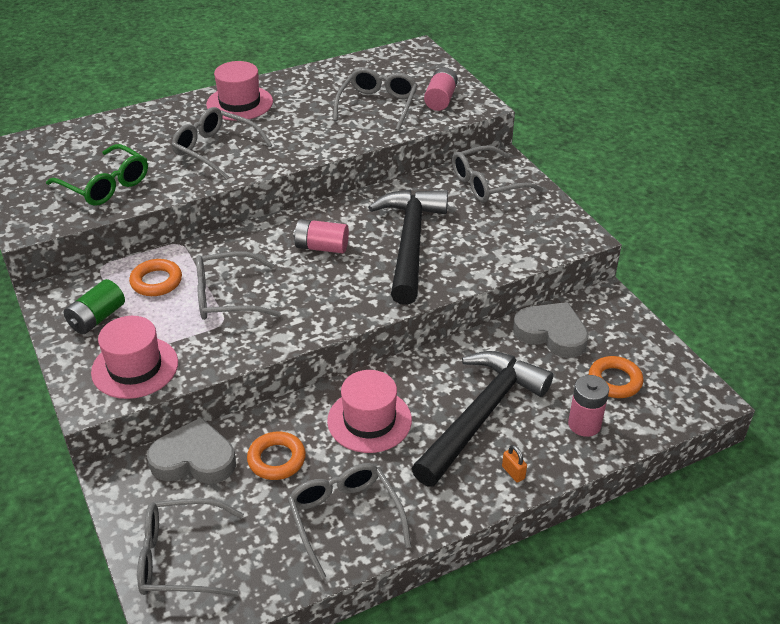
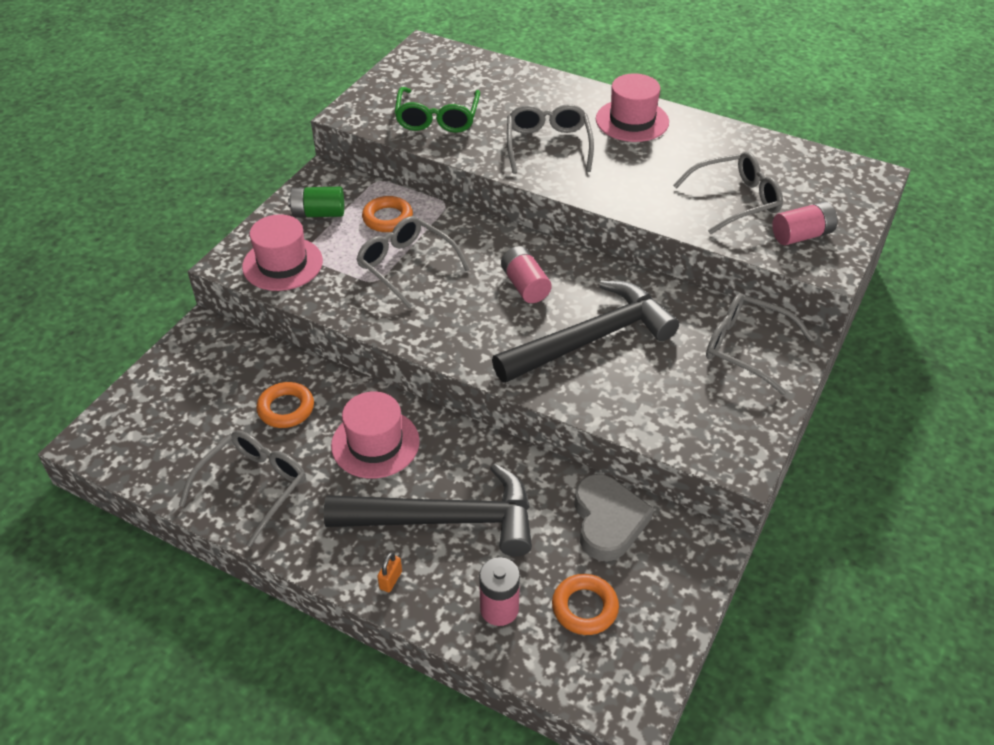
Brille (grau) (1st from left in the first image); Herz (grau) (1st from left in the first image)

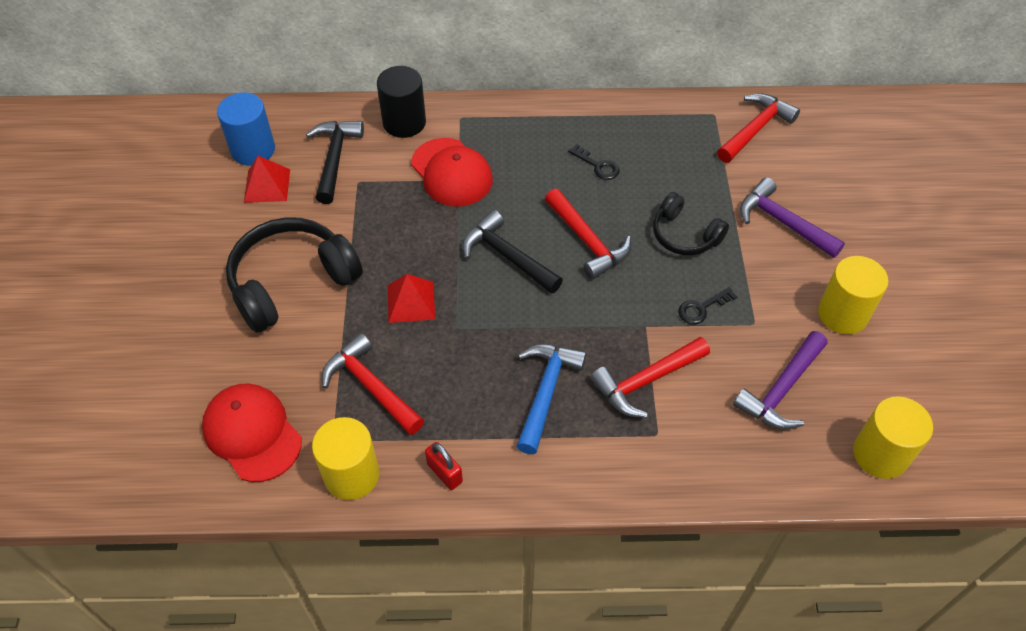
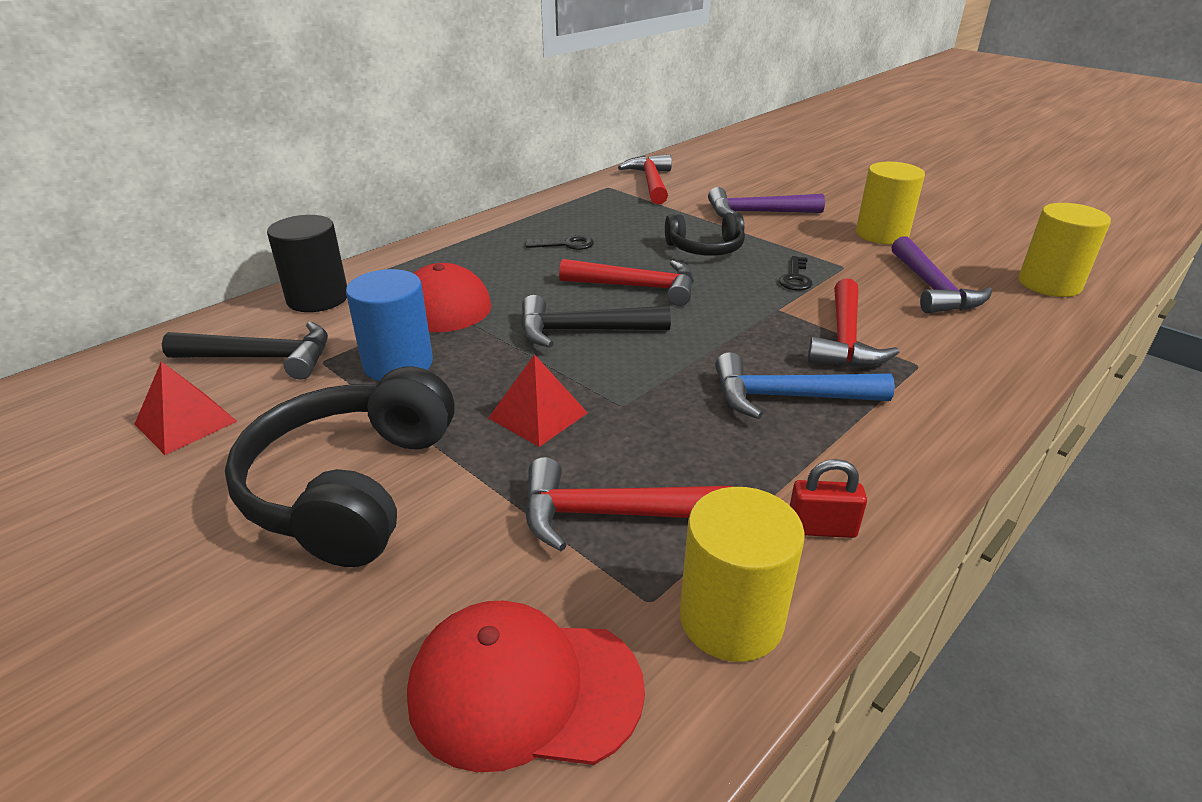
Vollzylinder (blau); Hammer (schwarz) (1st from left); Hammer (blau)

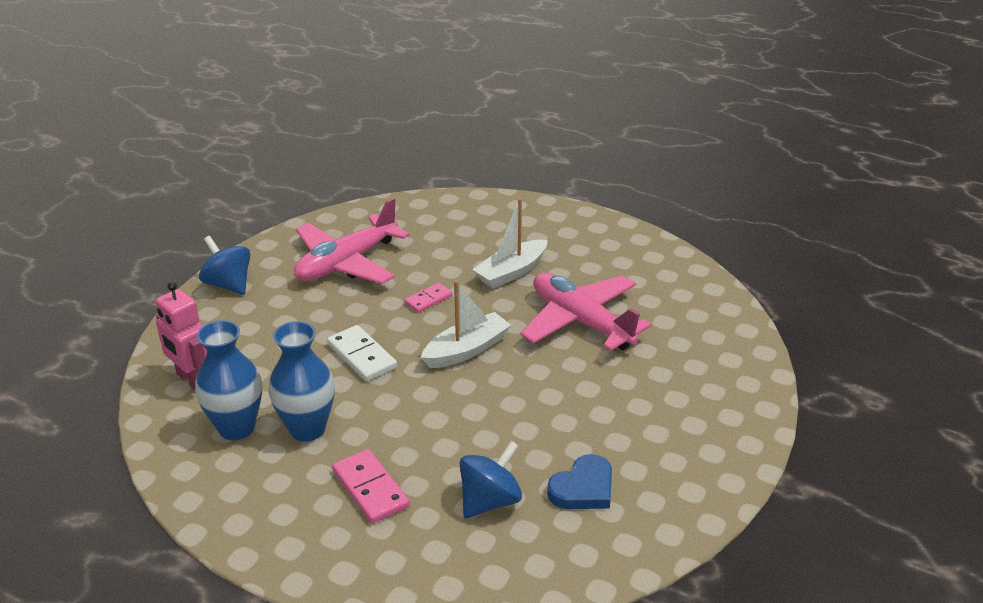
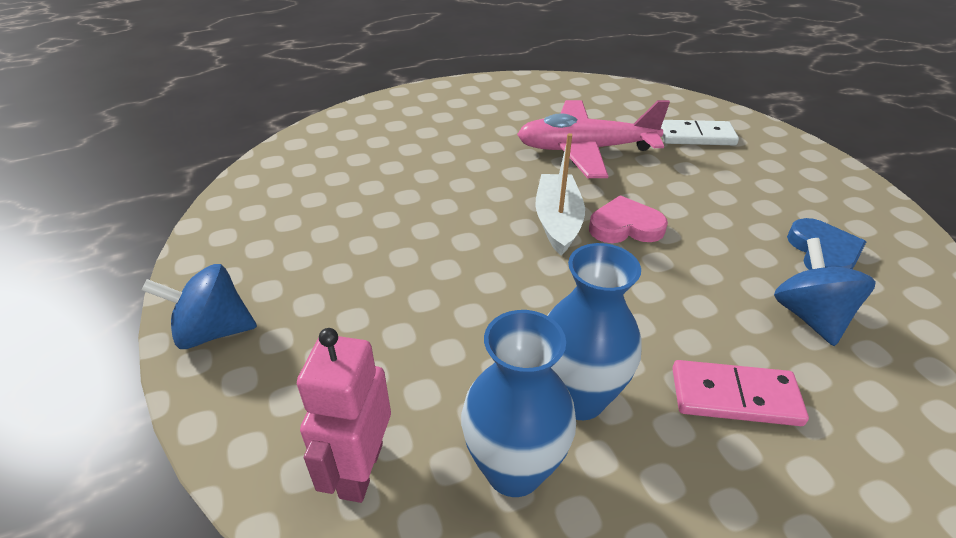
Flugzeug (rosa) (1st from left in the first image); Dominostein (rosa) (2nd from left in the first image); Boot (weiß) (2nd from left in the first image); Herz (rosa); Dominostein (weiß); Roboter (rosa)

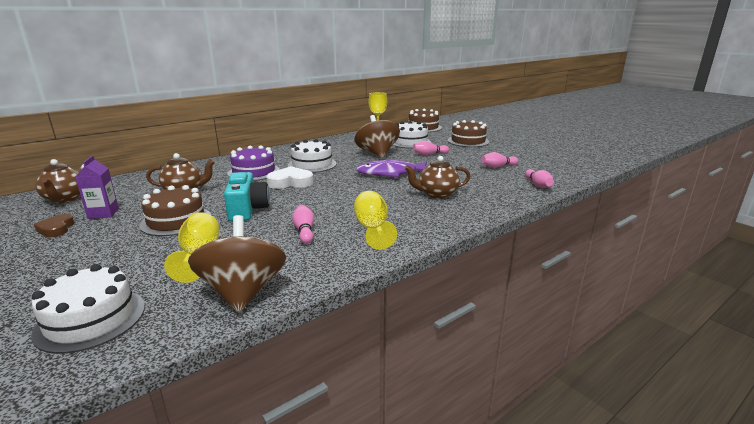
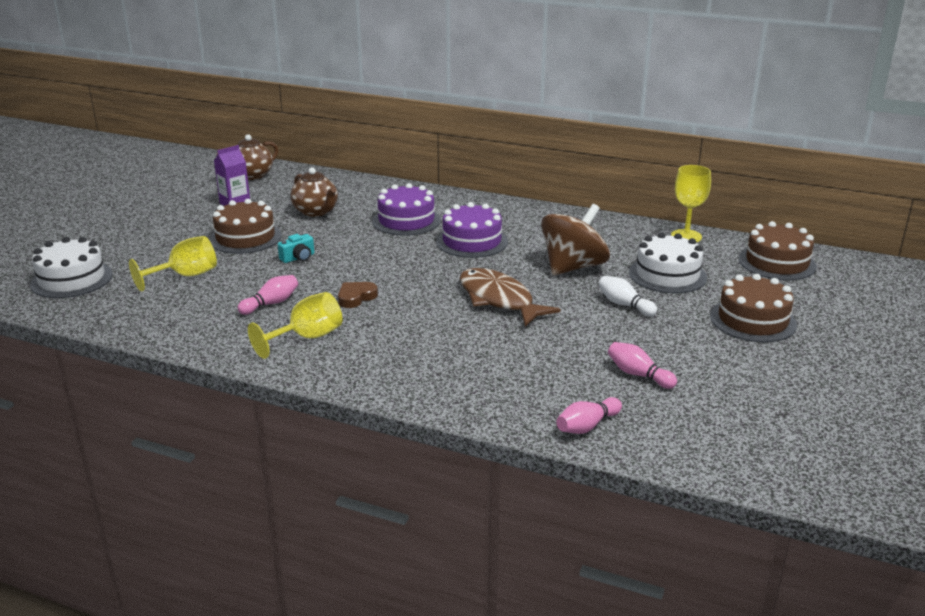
Kreisel (braun) (1st from left in the first image); Herz (weiß); Teekanne (braun) (3rd from left in the first image); Herz (braun); Kuchen (lila) (2nd from left); Fisch (braun); Bowlingkegel (weiß); Kamera (türkis)

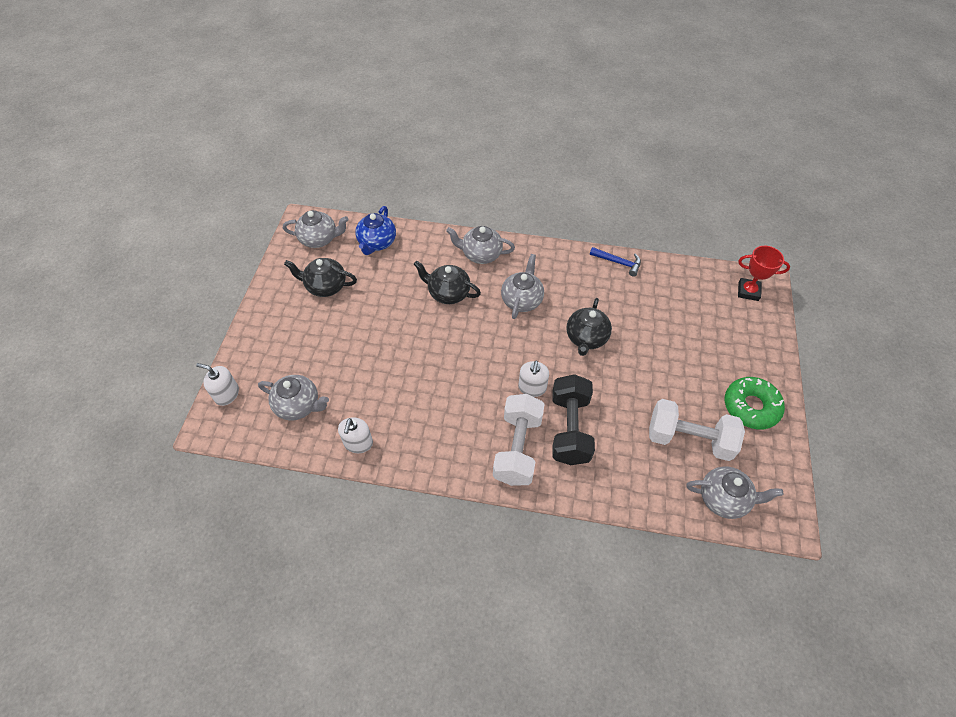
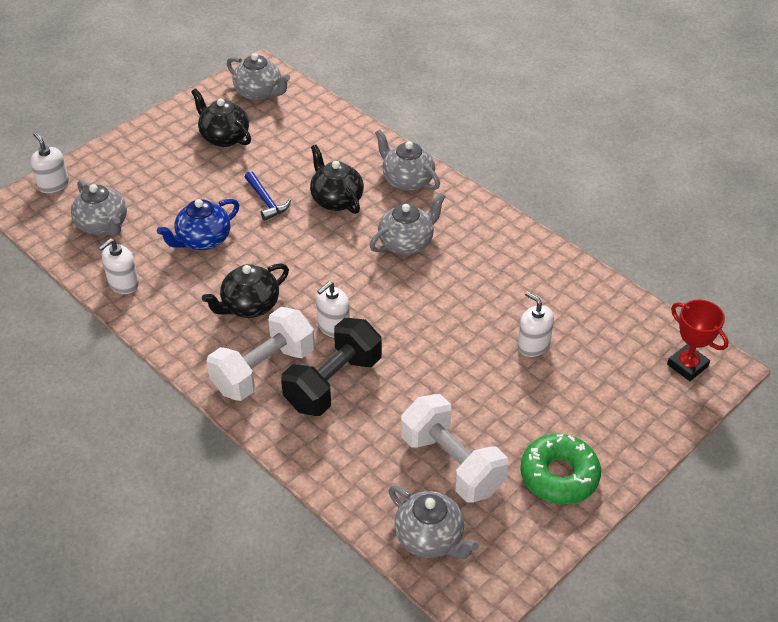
Seifenspender (weiß) (4th from left); Teekanne (blau); Teekanne (schwarz) (2nd from left); Hammer (blau)

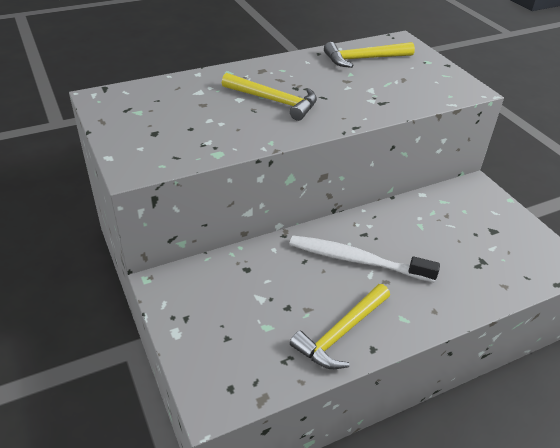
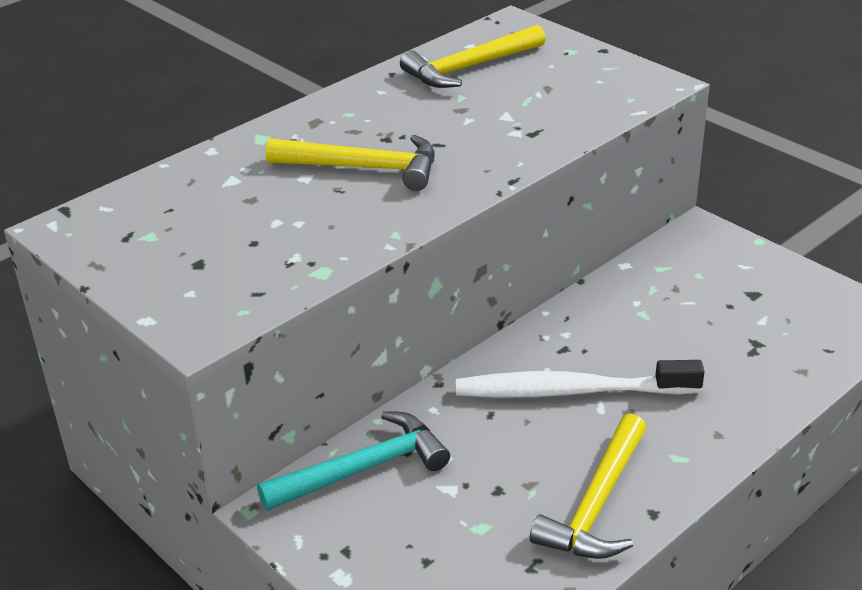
Hammer (türkis)

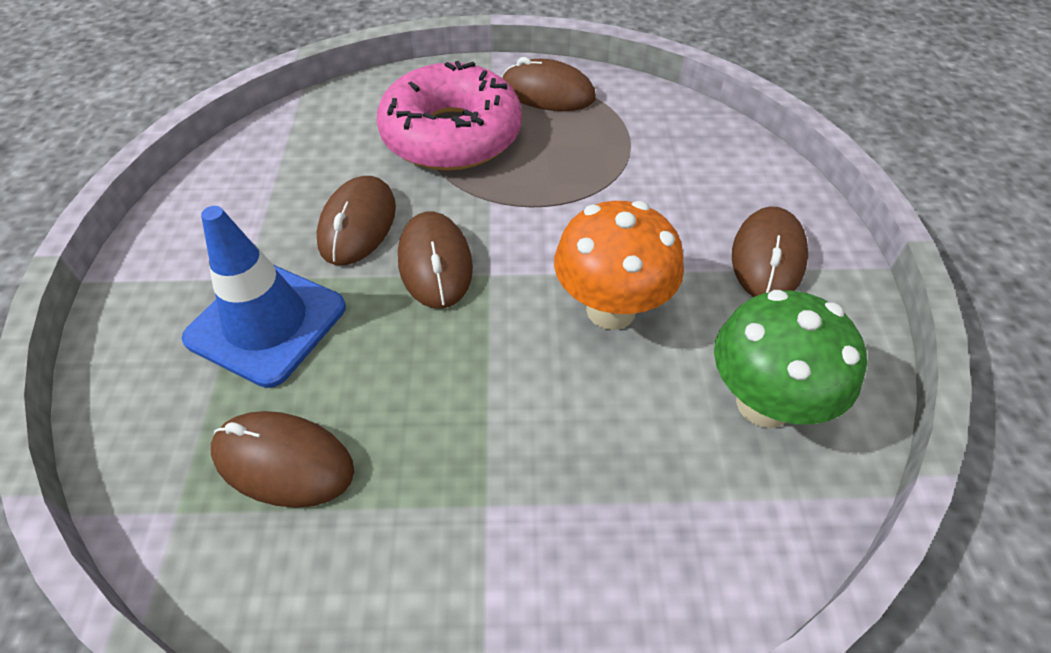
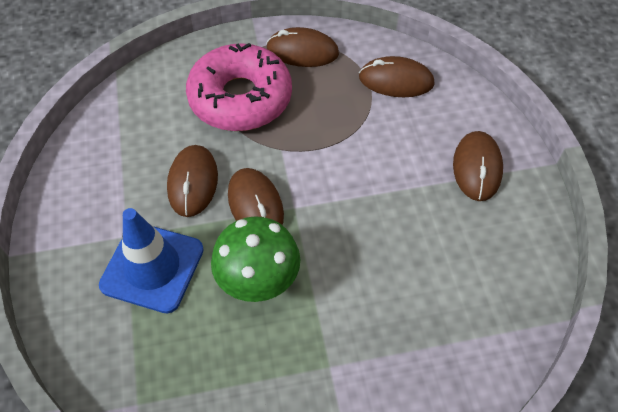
Pilz (orange); Computermaus (braun) (4th from left); Pilz (grün)

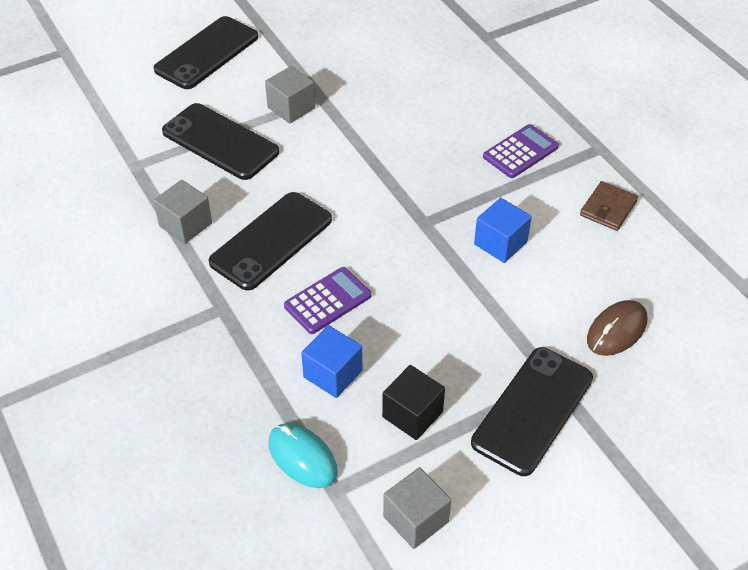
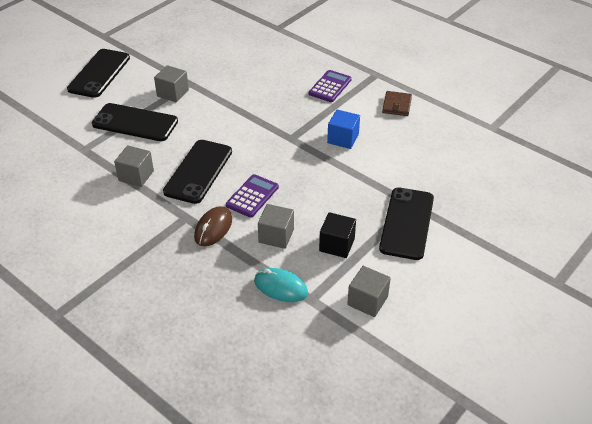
Computermaus (braun); Kubus (grau) (3rd from left)

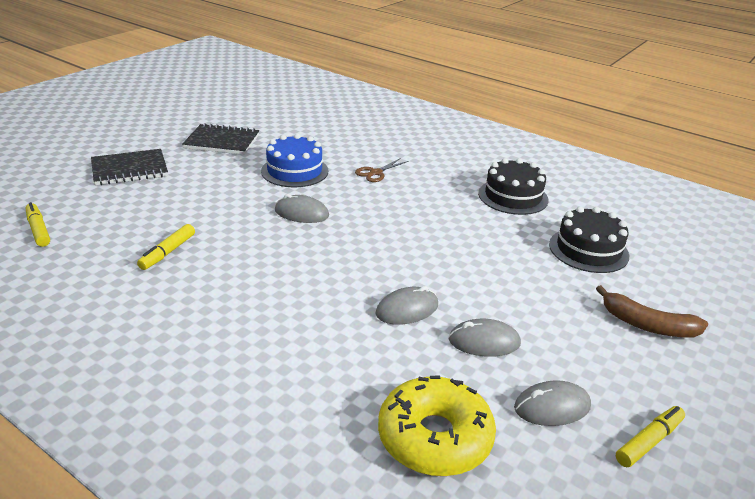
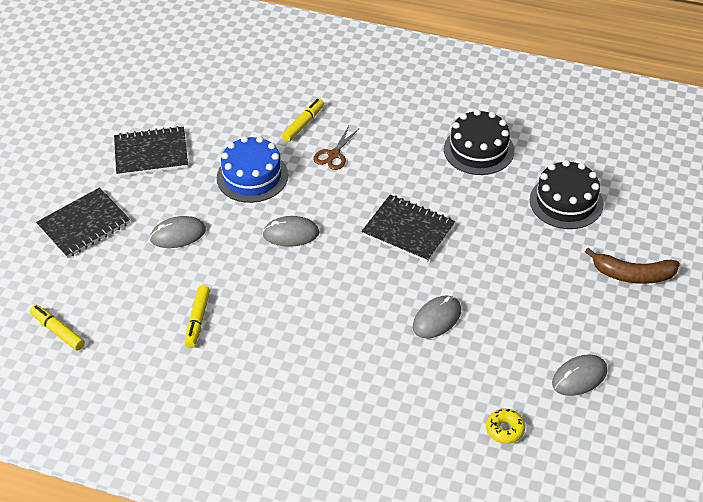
Notizbuch (schwarz) (3rd from left); Computermaus (grau) (1st from left); Filzstift (gelb) (3rd from left); Donut (gelb)

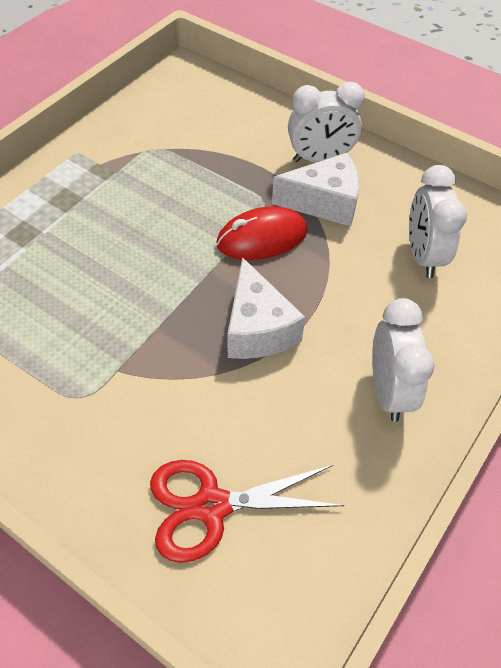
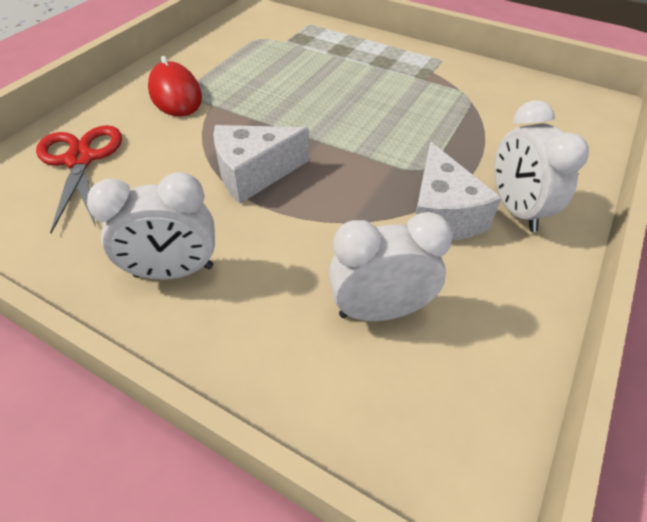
Computermaus (rot)

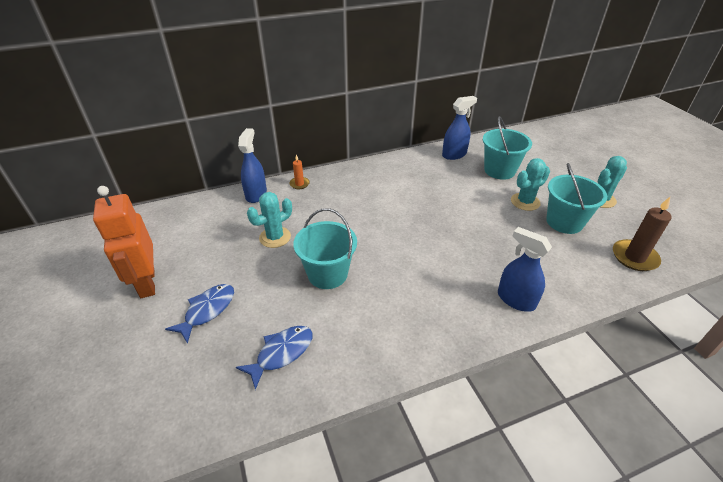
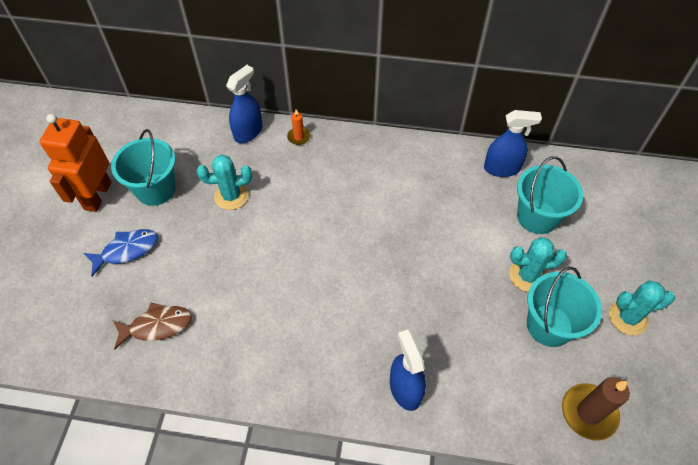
Eimer (türkis) (1st from left); Fisch (braun)

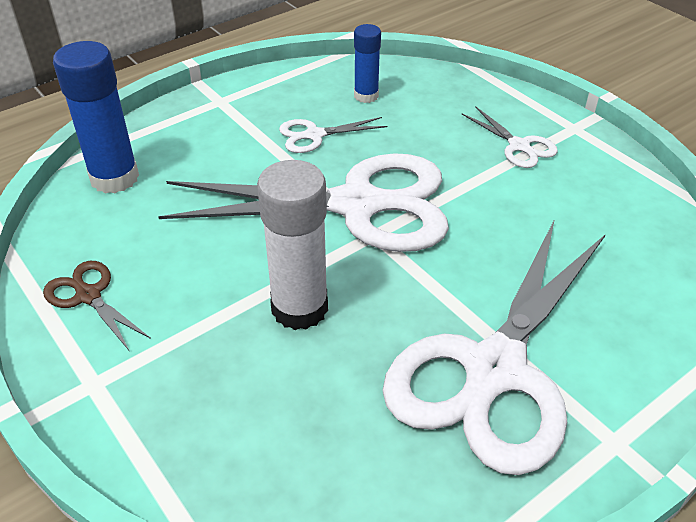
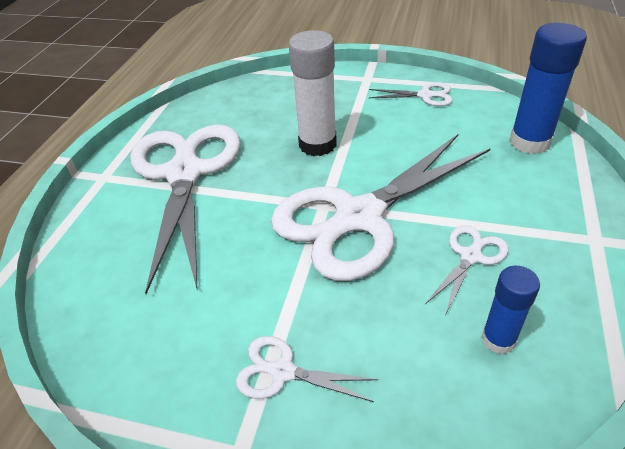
Schere (weiß) (4th from left)

